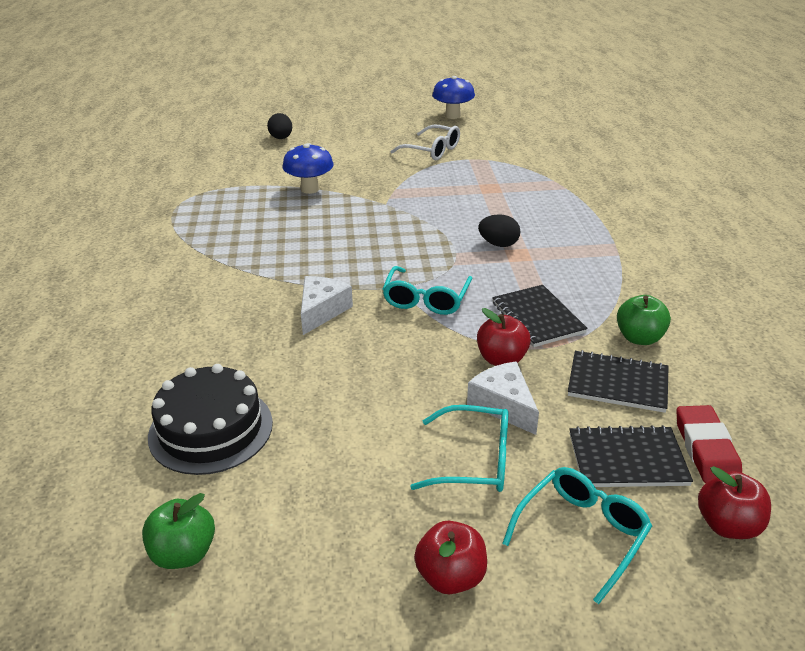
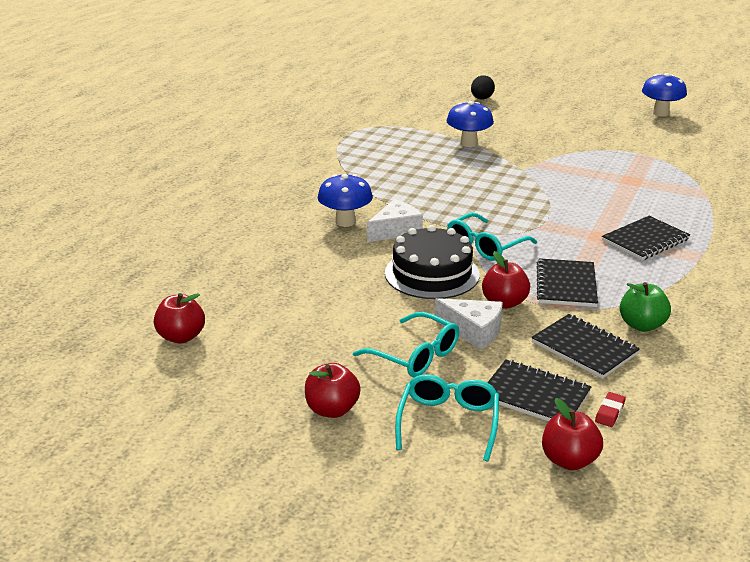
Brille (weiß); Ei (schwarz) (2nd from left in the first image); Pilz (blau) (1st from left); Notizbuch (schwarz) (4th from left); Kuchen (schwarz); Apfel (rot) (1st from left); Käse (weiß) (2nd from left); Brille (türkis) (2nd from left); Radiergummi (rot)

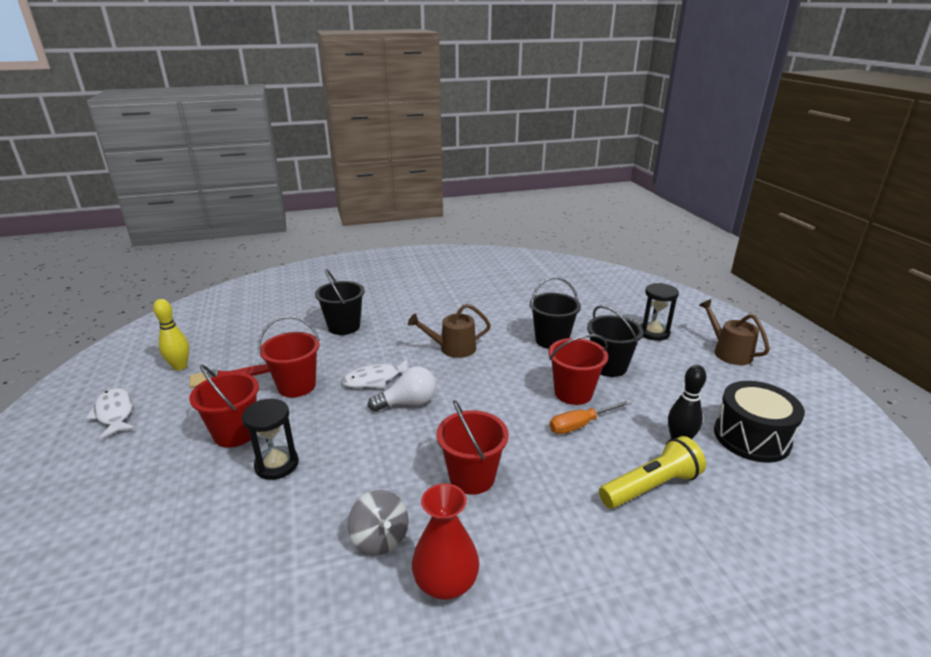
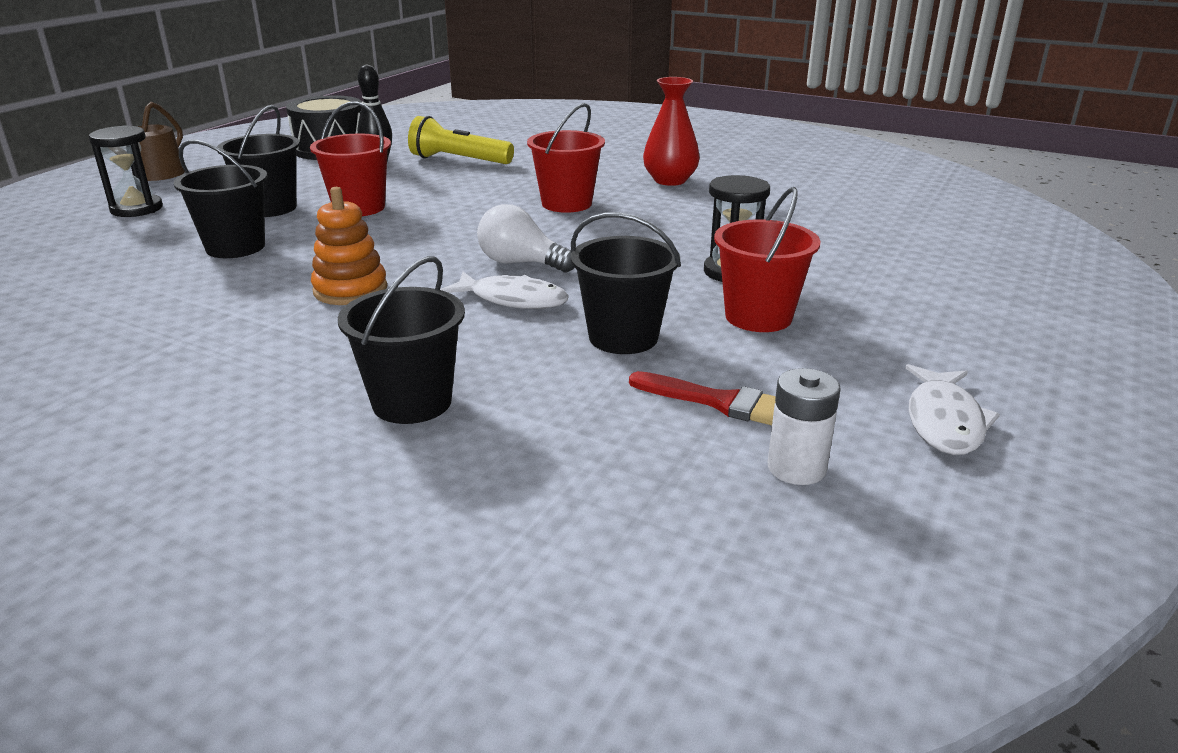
Kreisel (grau); Schraubenzieher (orange); Batterie (weiß); Stapelspielzeug (orange); Eimer (schwarz) (4th from left)

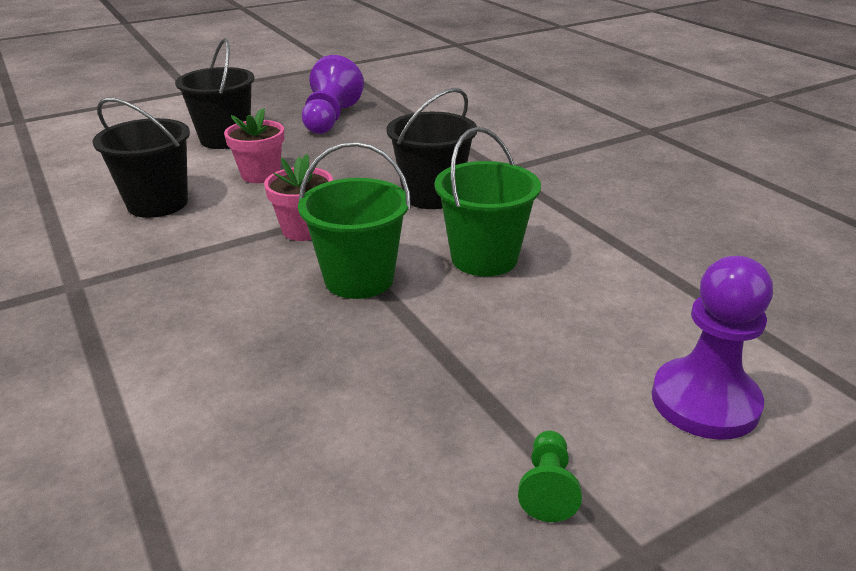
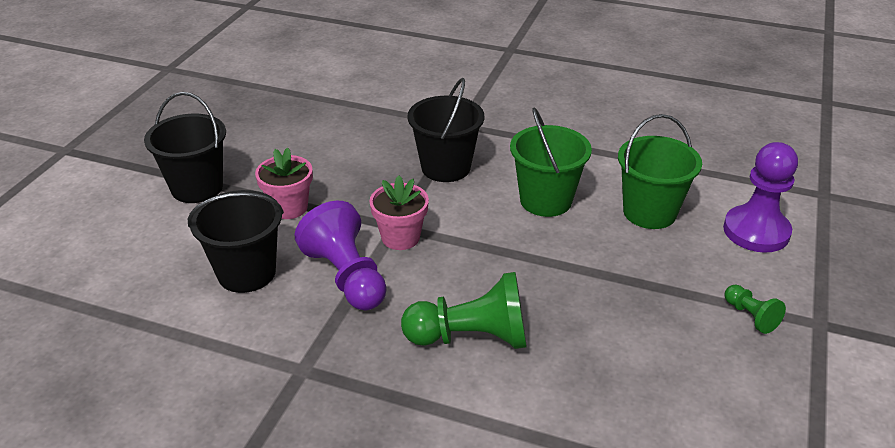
Bauer (grün) (1st from left); Eimer (grün) (2nd from left); Bauer (lila) (1st from left)

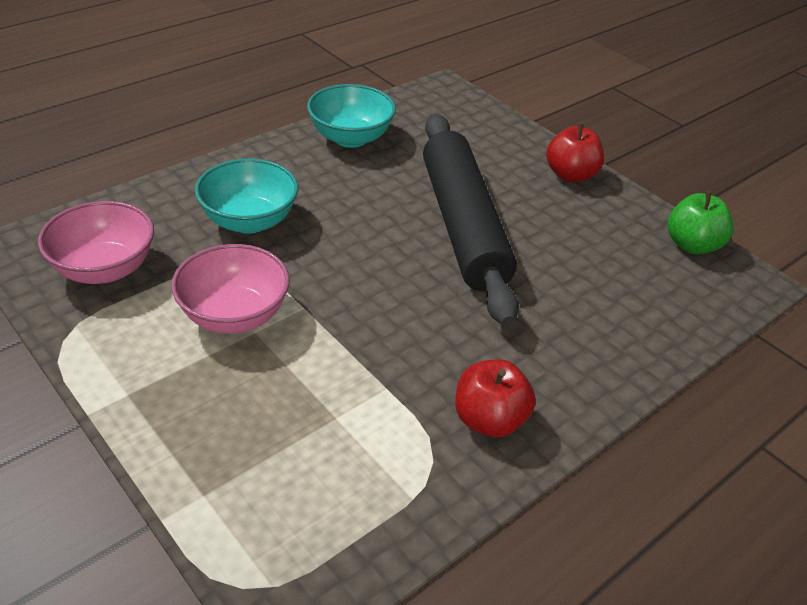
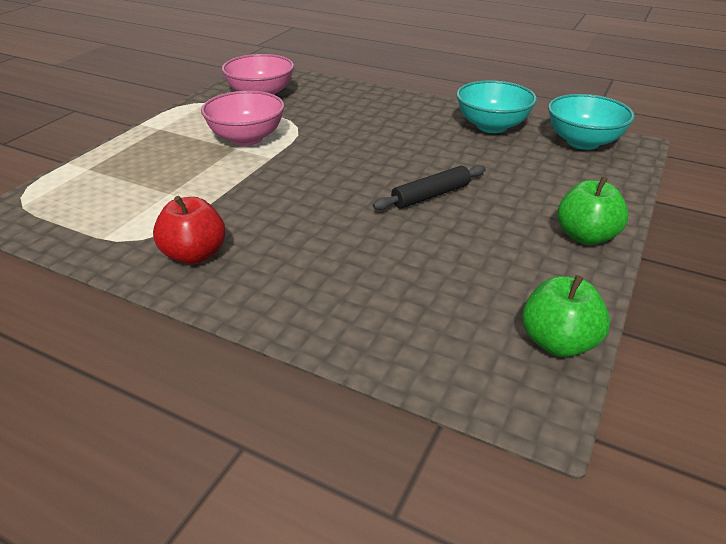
Schüssel (türkis) (2nd from left); Apfel (grün) (2nd from left); Nudelholz (schwarz)

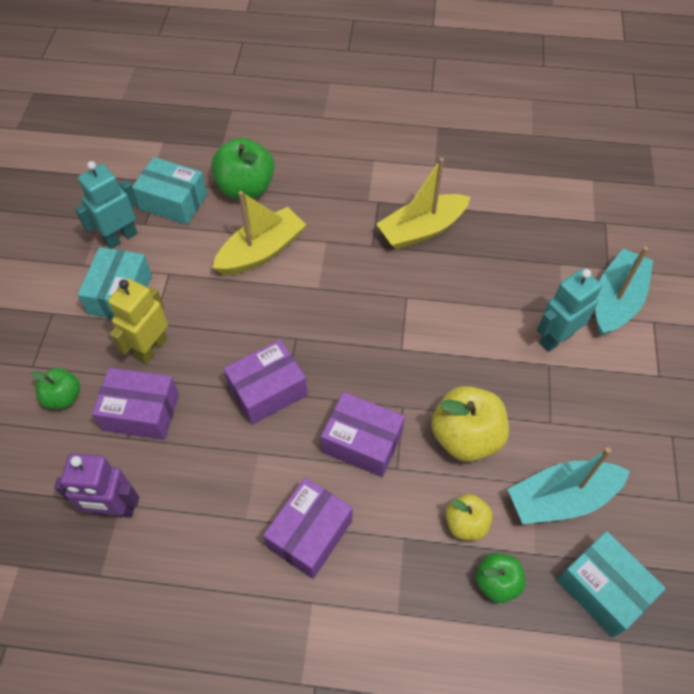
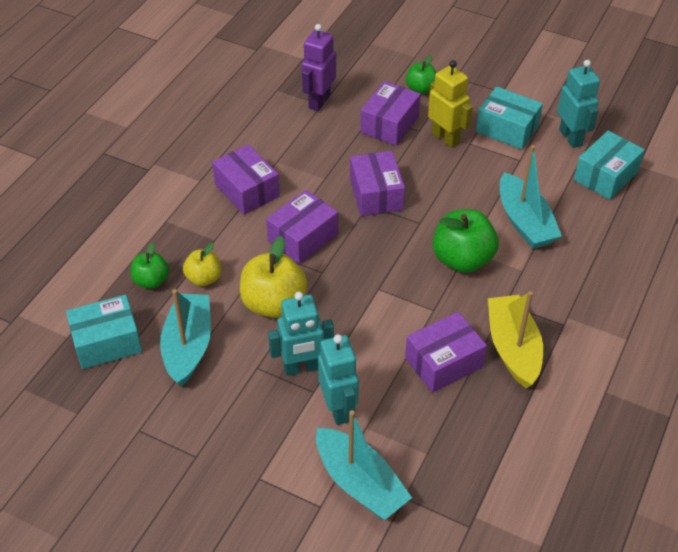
Roboter (türkis) (1st from left); Schachtel (lila) (5th from left); Apfel (grün) (3rd from left); Boot (türkis) (3rd from left)

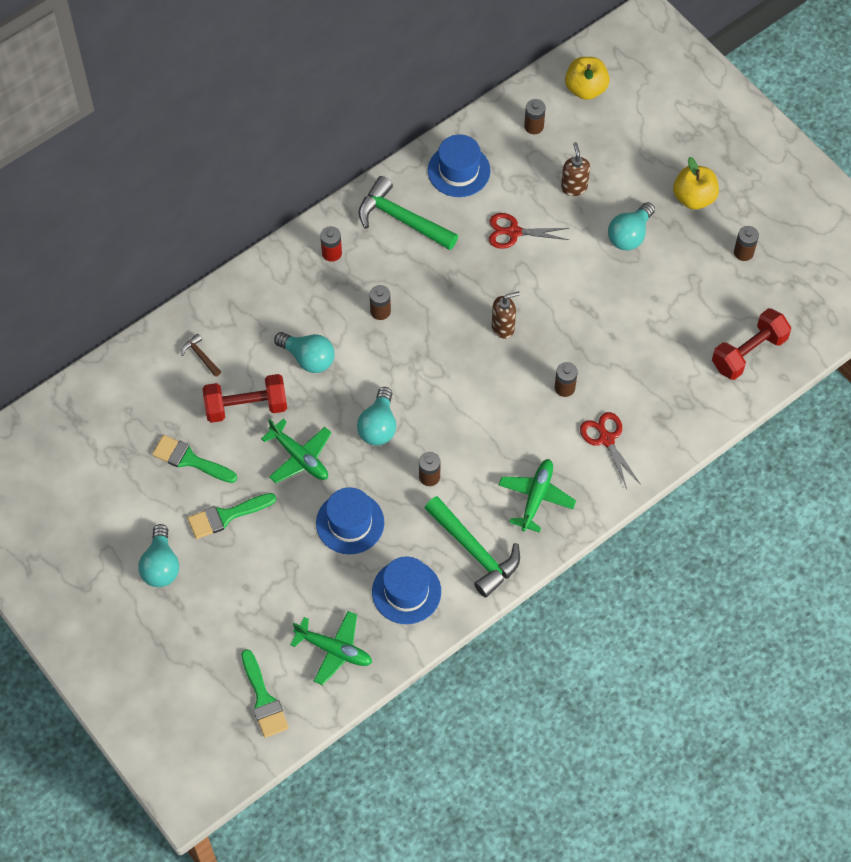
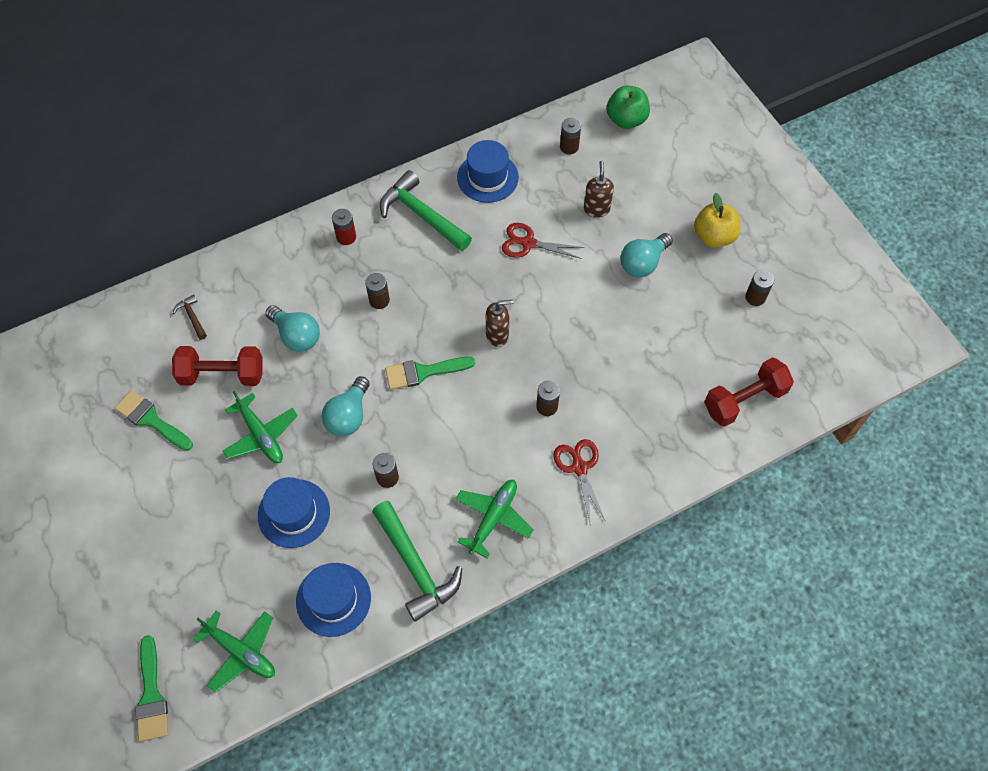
Glühbirne (türkis) (1st from left in the first image); Pinsel (grün) (3rd from left); Apfel (grün)

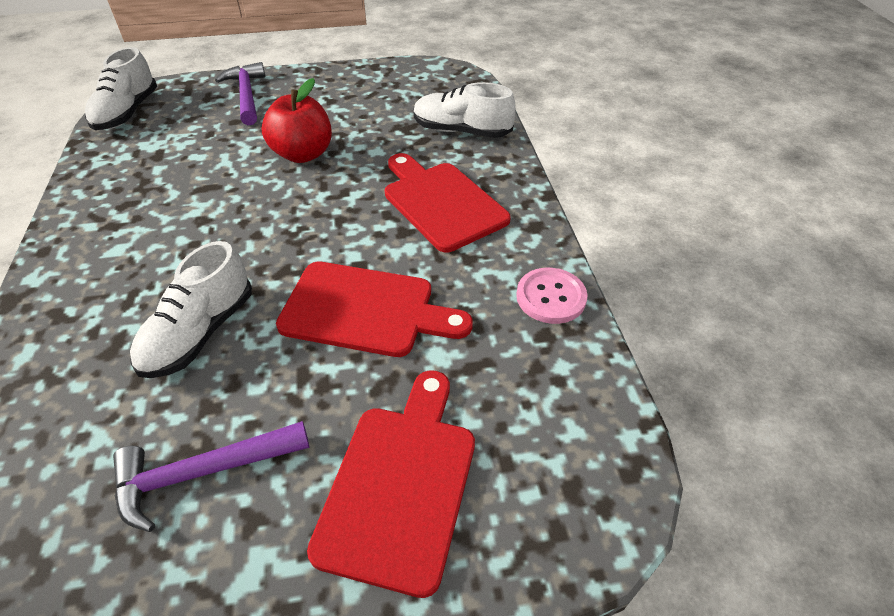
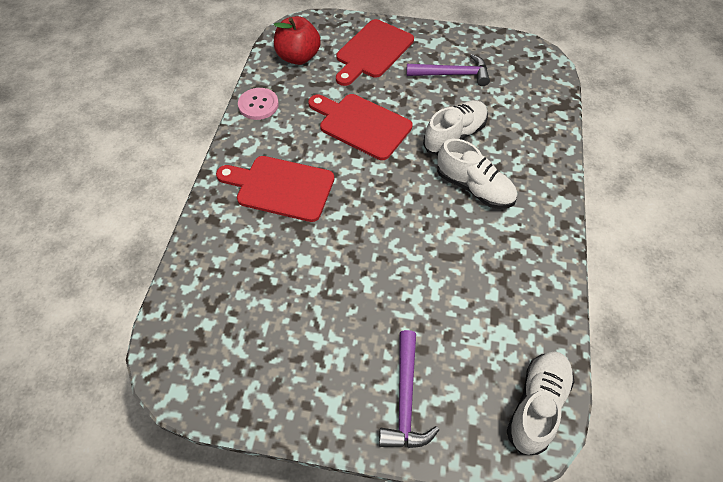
Apfel (rot); Schuh (weiß) (2nd from left); Schneidebrett (rot) (1st from left)

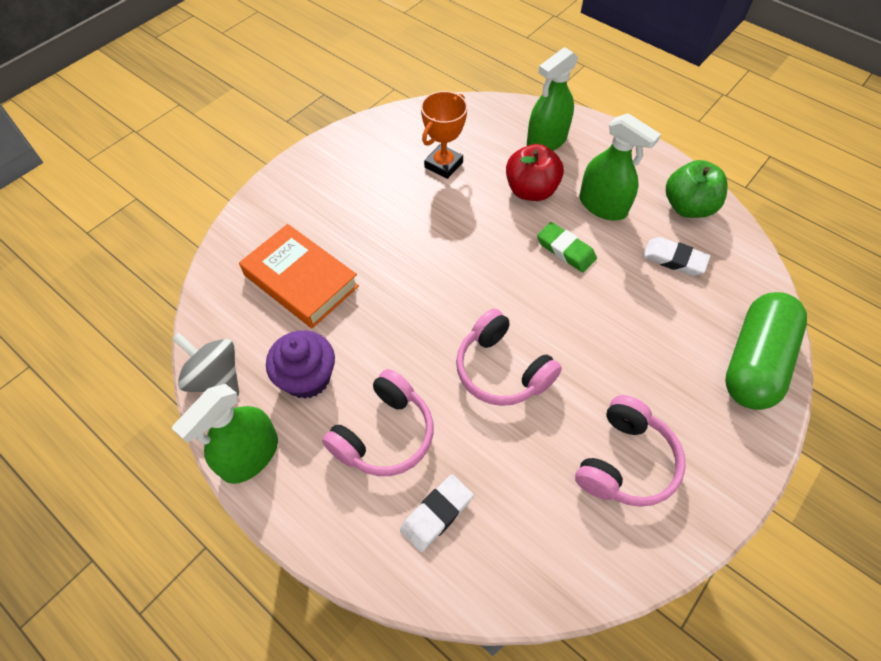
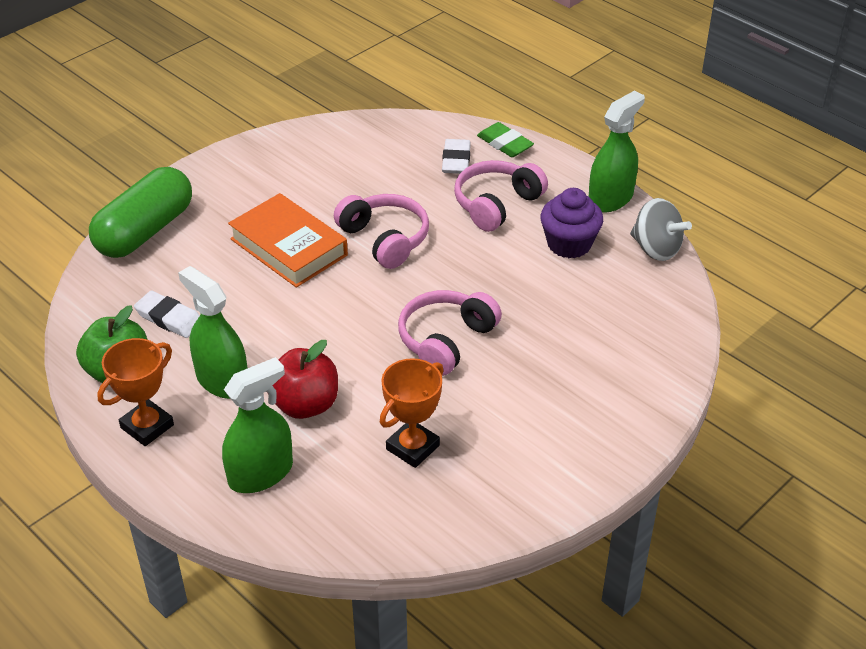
Pokal (orange) (1st from left); Buch (orange); Radiergummi (grün); Kopfhörer (rosa) (2nd from left); Radiergummi (weiß) (2nd from left)

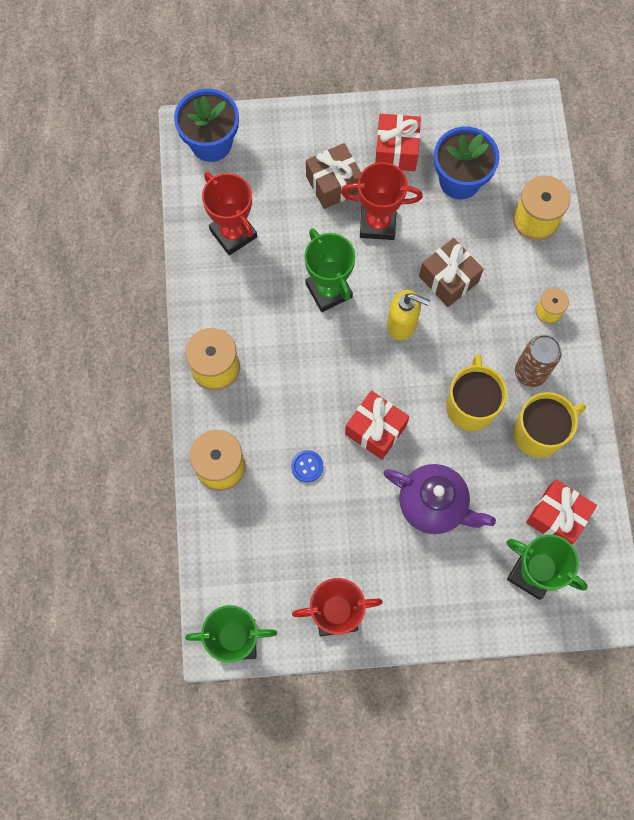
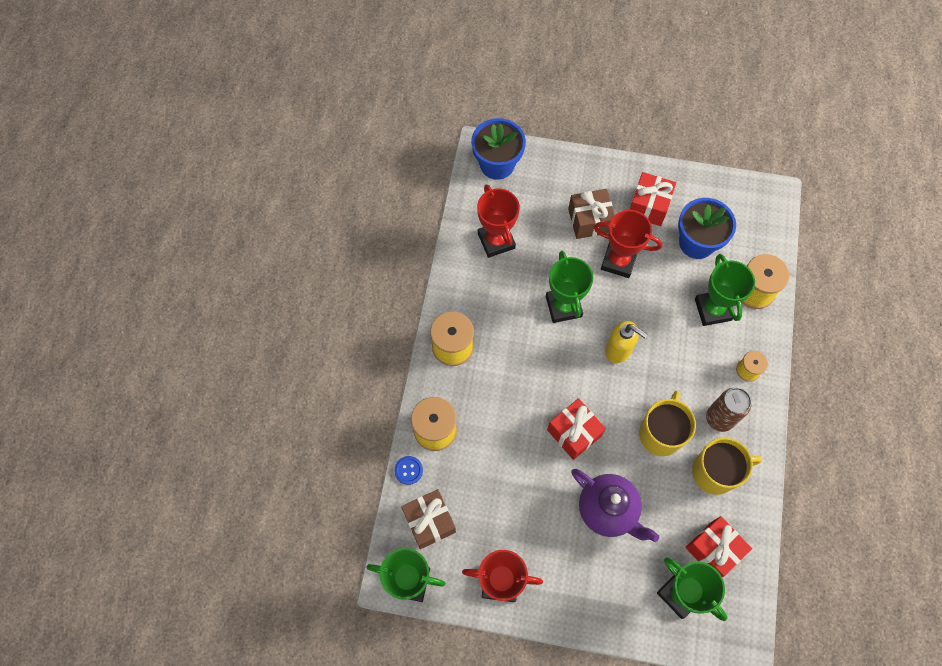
Pokal (grün) (4th from left); Knopf (blau); Geschenk (braun) (1st from left)

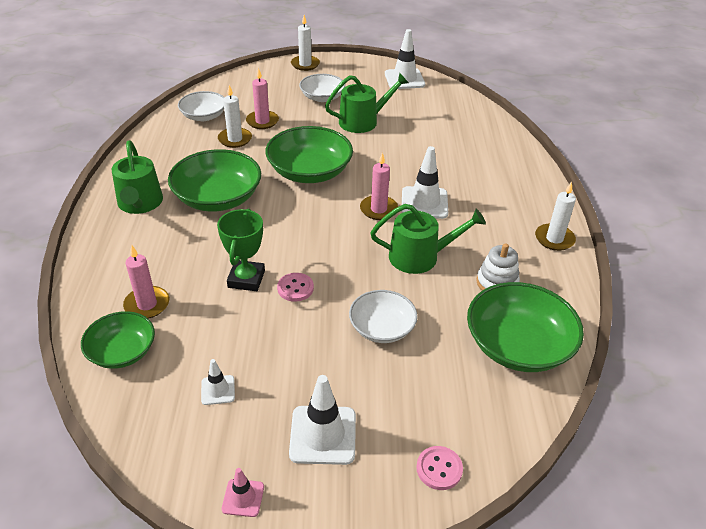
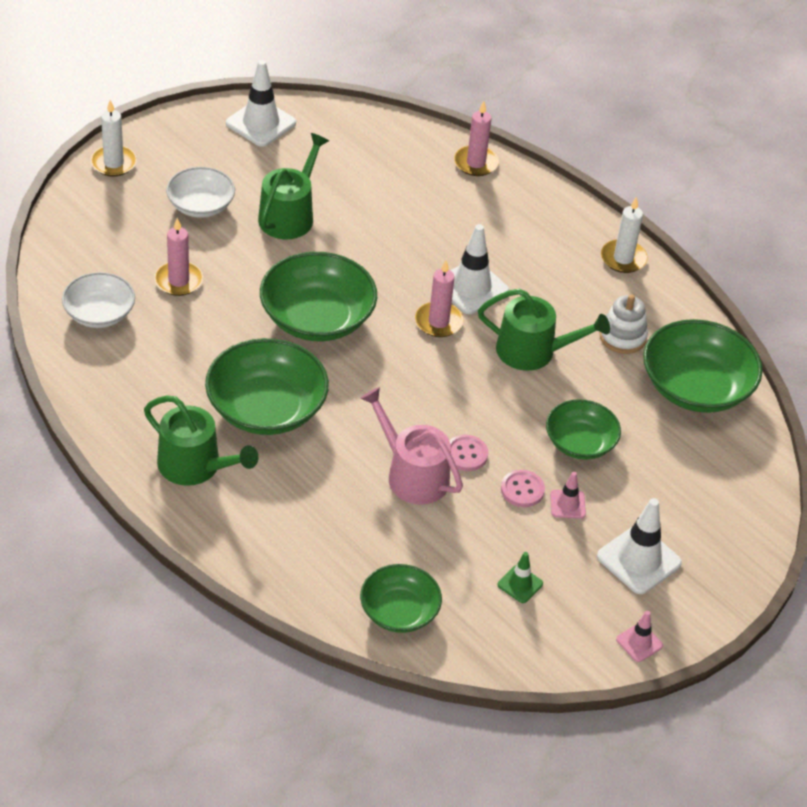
Kerze (weiß) (1st from left in the first image); Leitkegel (rosa) (1st from left); Kerze (rosa) (3rd from left); Knopf (rosa) (2nd from left); Gießkanne (rosa); Leitkegel (grün); Schüssel (grün) (4th from left); Gießkanne (grün) (3rd from left)

